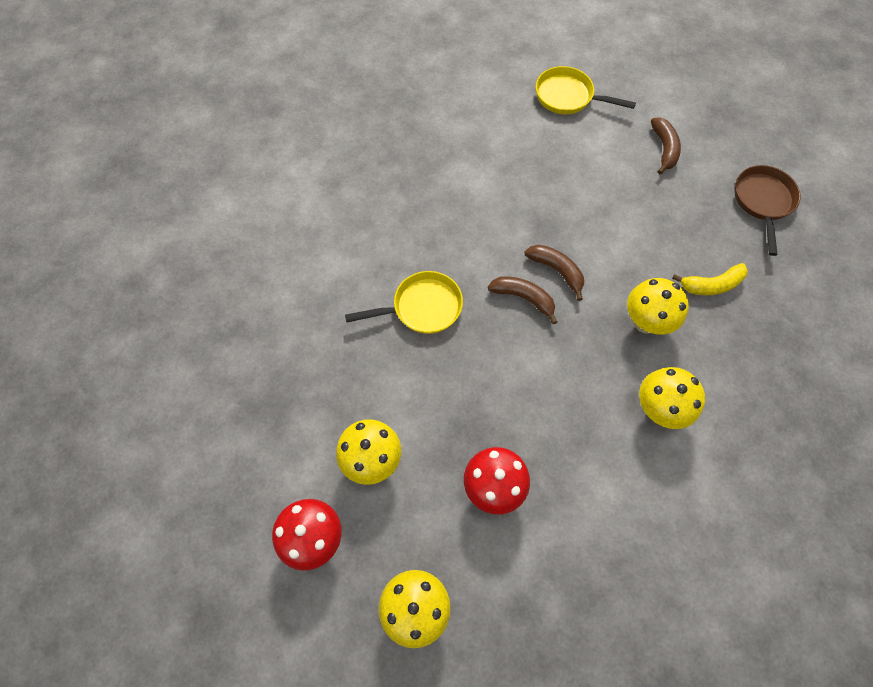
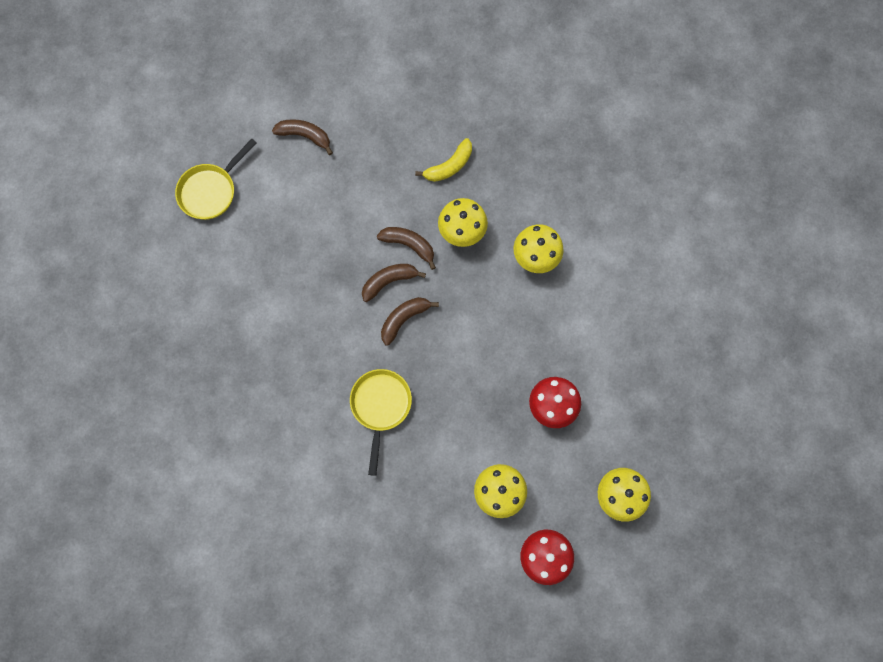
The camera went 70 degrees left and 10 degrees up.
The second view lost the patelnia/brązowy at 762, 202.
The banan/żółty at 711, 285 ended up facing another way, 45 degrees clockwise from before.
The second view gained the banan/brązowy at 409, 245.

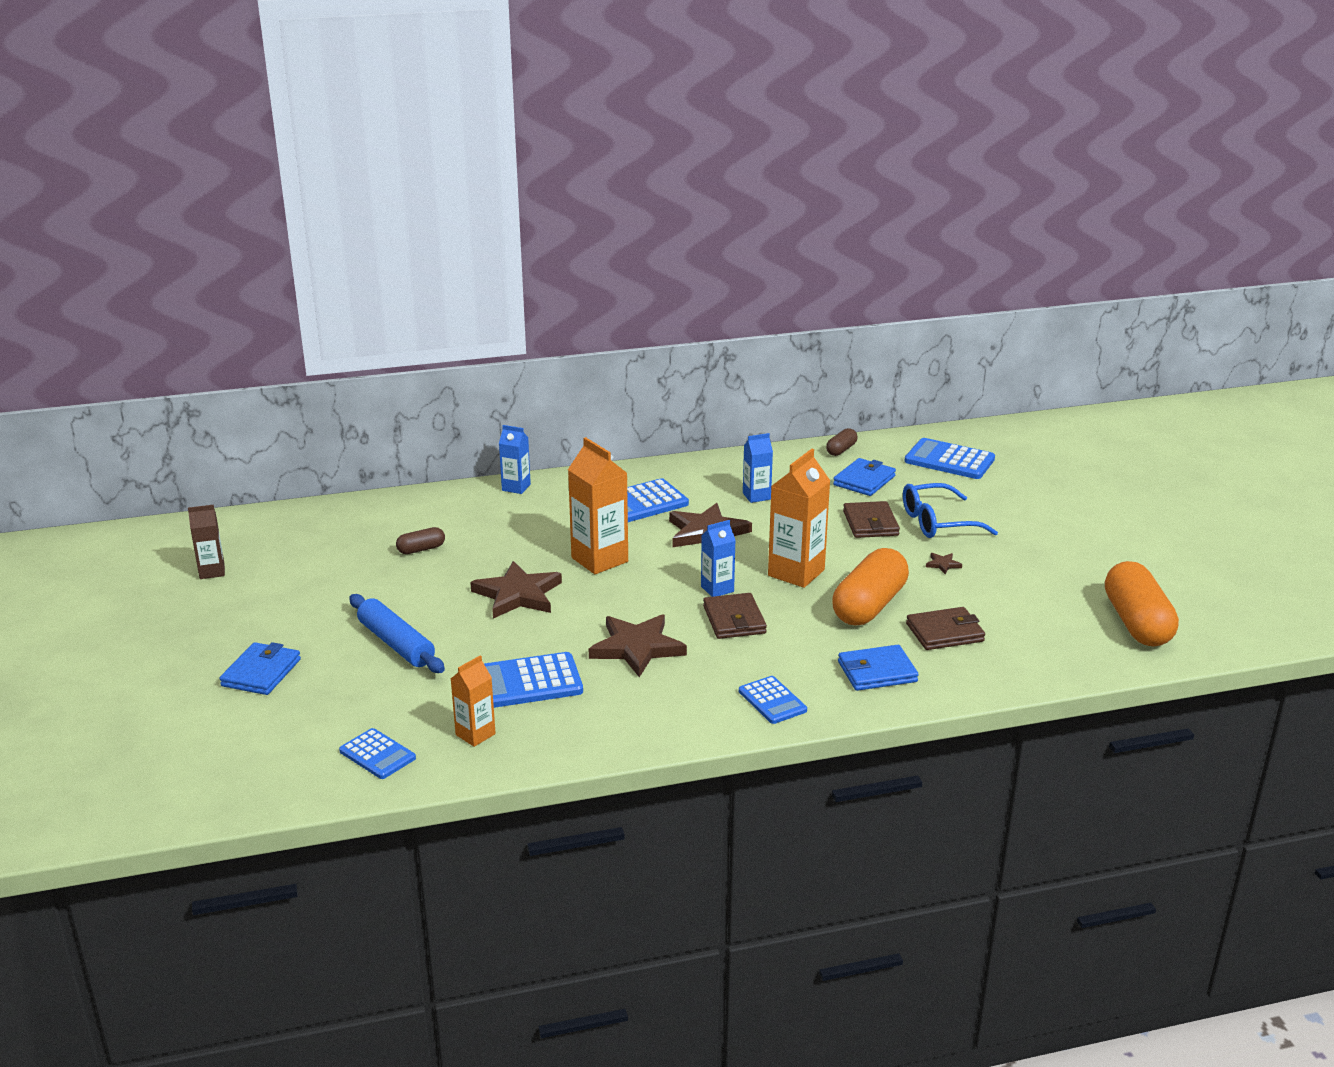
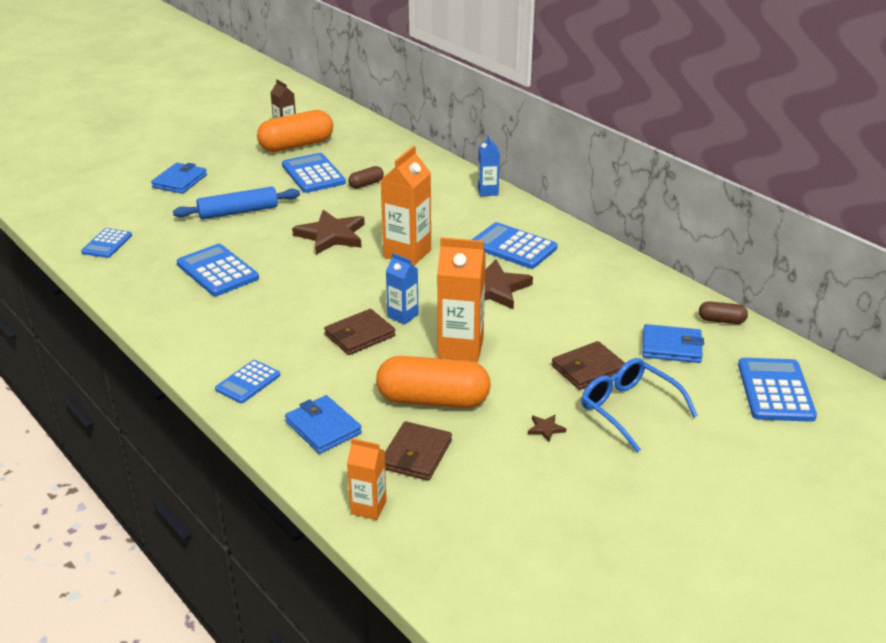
The camera went 65 degrees right and 5 degrees up.
The second view lost the karton mleka/niebieski at 756, 496.
The kapsułka/brązowy at 421, 549 ended up facing another way, 75 degrees counterclockwise from before.
The kapsułka/pomarańczowy ended up elsewhere, having gone from 1136, 623 to 296, 145.
The wałek do ciasta/niebieski at 396, 644 ended up facing another way, 45 degrees clockwise from before.
The portfel/brązowy at 944, 632 ended up facing another way, 60 degrees clockwise from before.
The second view lost the gwiazda/brązowy at 637, 648.
The portfel/niebieski at 261, 672 ended up facing another way, 60 degrees counterclockwise from before.
The karton mleka/pomarańczowy ended up elsewhere, having gone from 475, 734 to 368, 507.
The second view gained the kalkulator/niebieski at 313, 174.

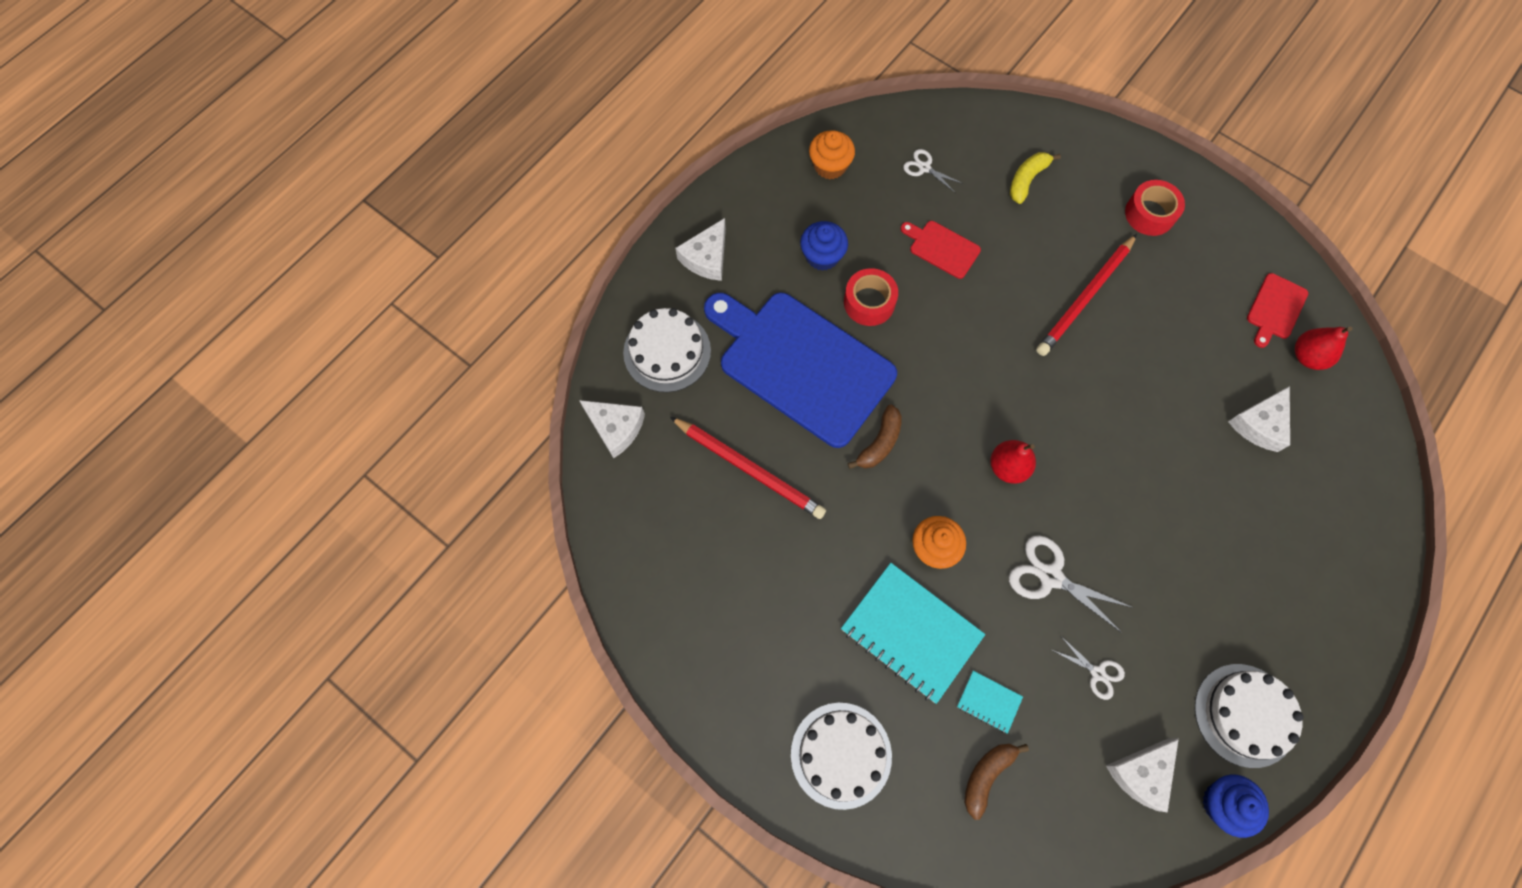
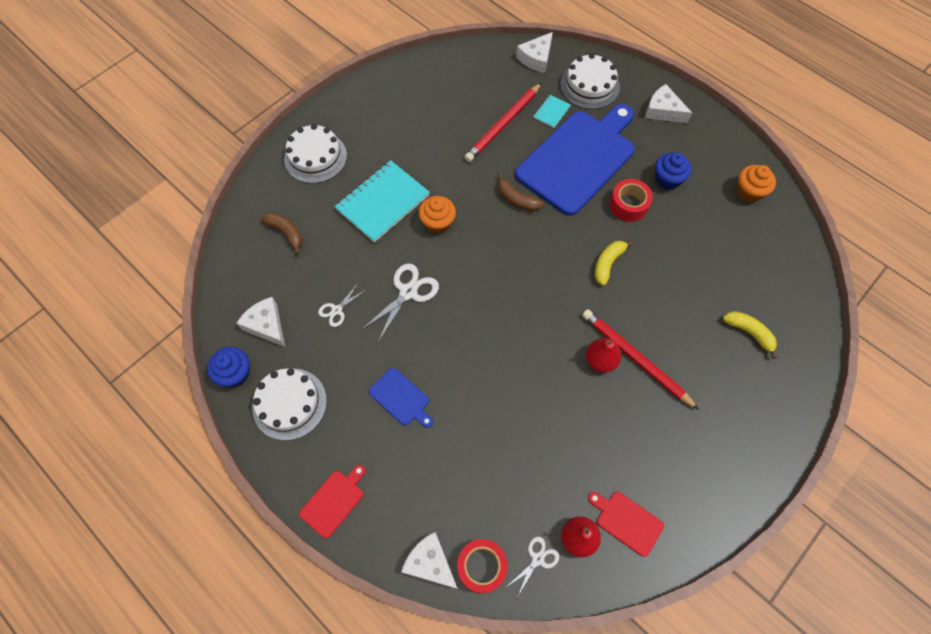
The camera went 95 degrees right and 5 degrees down.
The nożyczki/biały ended up elsewhere, having gone from 924, 168 to 538, 559.
The taśma klejąca/czerwony ended up elsewhere, having gone from 1149, 214 to 481, 566.
The deska do krojenia/czerwony ended up elsewhere, having gone from 942, 248 to 334, 501.
The ser/biały ended up elsewhere, having gone from 1259, 424 to 430, 563.
The gruszka/czerwony ended up elsewhere, having gone from 1008, 467 to 600, 360.
The zeszyt/turkusowy ended up elsewhere, having gone from 989, 702 to 551, 112.
The second view gained the banan/żółty at 608, 263.
The second view gained the deska do krojenia/niebieski at 401, 398.

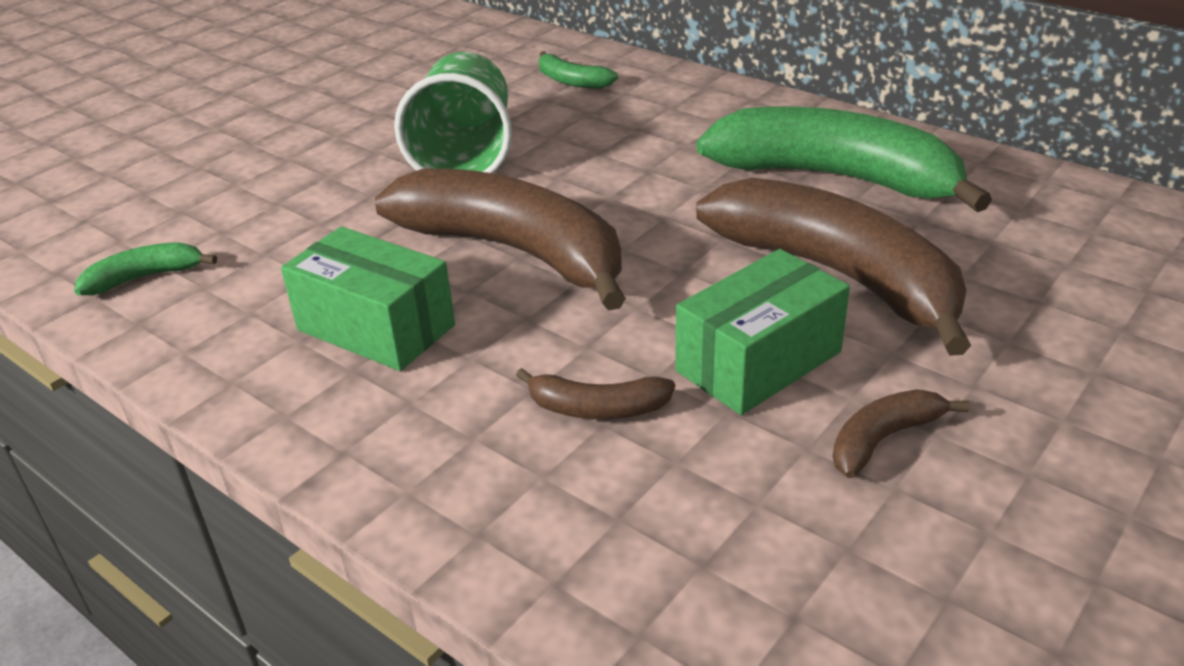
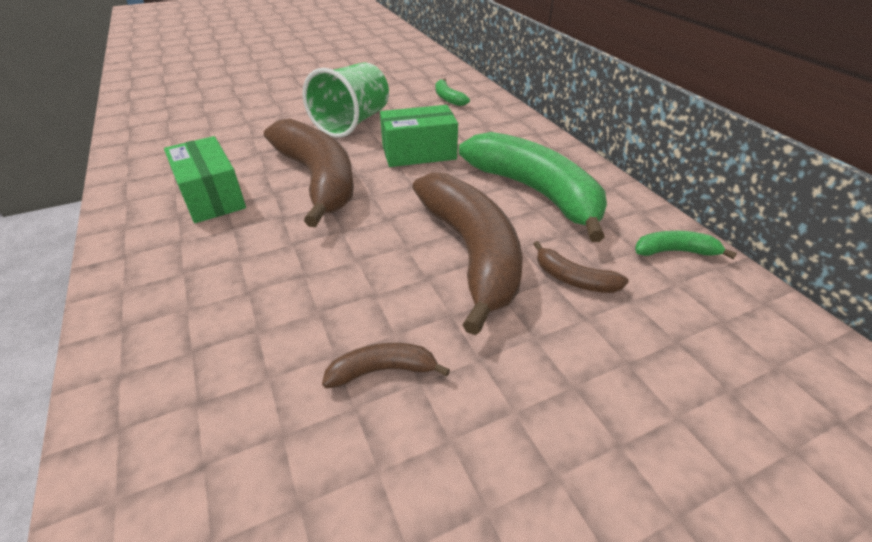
The camera went 25 degrees right and 5 degrees up.
The banan/zielony ended up elsewhere, having gone from 145, 277 to 675, 251.
The pudełko/zielony ended up elsewhere, having gone from 758, 361 to 419, 153.
The banan/brązowy ended up elsewhere, having gone from 597, 408 to 573, 279.

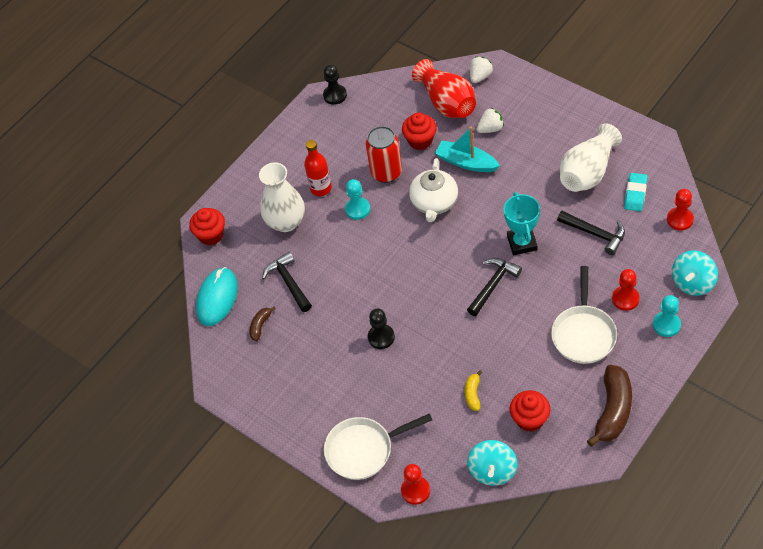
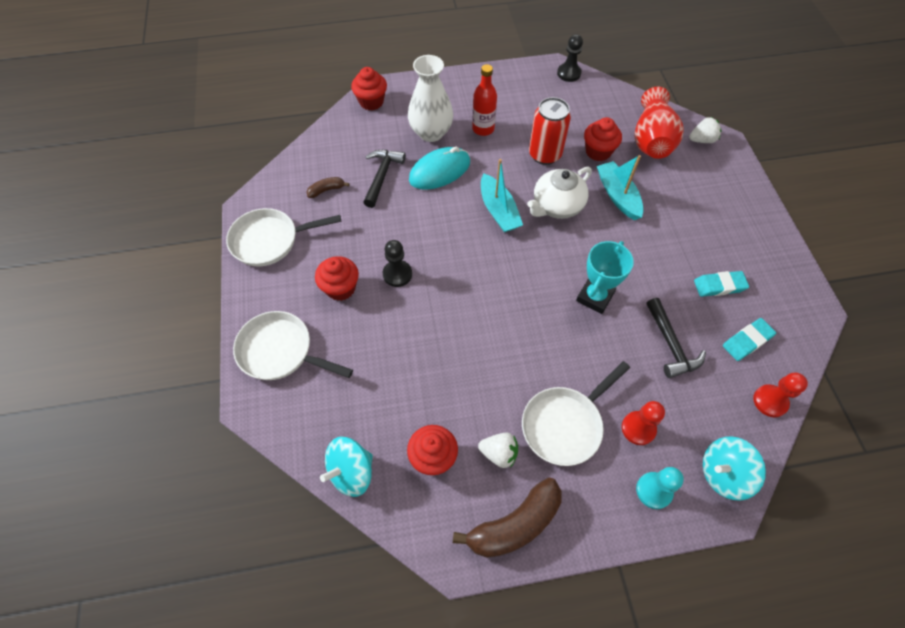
The camera went 35 degrees right and 5 degrees up.
The truskawka/biały ended up elsewhere, having gone from 490, 128 to 499, 453.
Where the wazon/biały stood at 587, 172, the gumka do mazania/turkusowy came to stand at 719, 286.
The second view lost the pionek/turkusowy at 357, 209.
The second view lost the młotek/czarny at 493, 285.
The myszka/turkusowy ended up elsewhere, having gone from 217, 298 to 439, 171.
The second view lost the banan/żółty at 473, 394.
The second view lost the pionek/czerwony at 415, 491.
The second view gained the łódka/turkusowy at 498, 211.
The second view gained the patelnia/biały at 269, 240.
The second view gained the muffinka/czerwony at 340, 288.

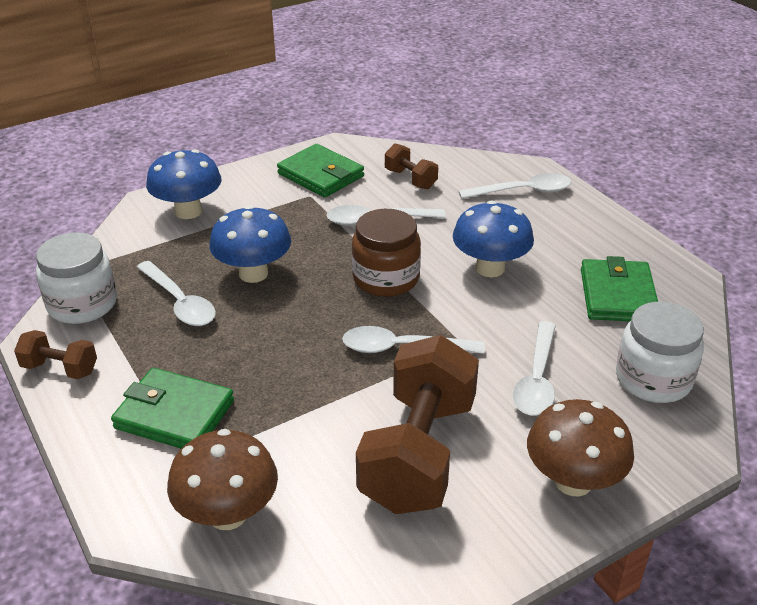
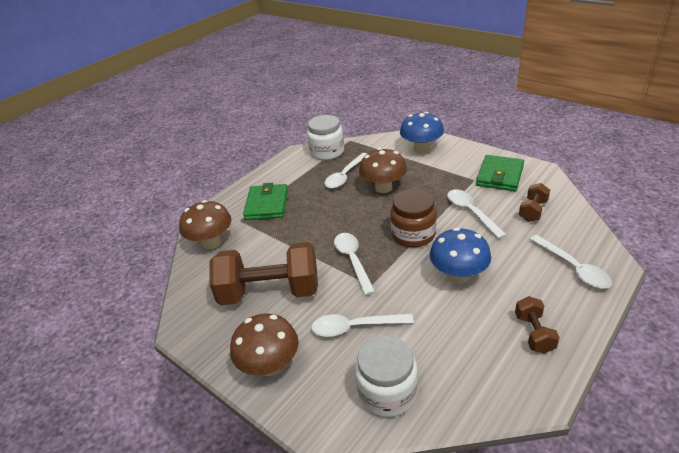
The camera went 75 degrees right and 0 degrees up.
What was the grzyb/niebieski at 253, 273 turned into the grzyb/brązowy at 383, 188.
The second view lost the portfel/zielony at 617, 295.
The hantel/brązowy ended up elsewhere, having gone from 60, 369 to 534, 333.

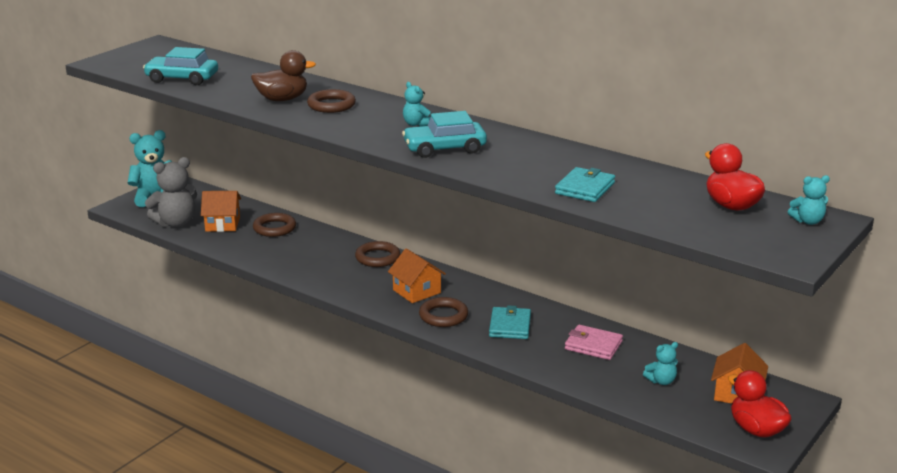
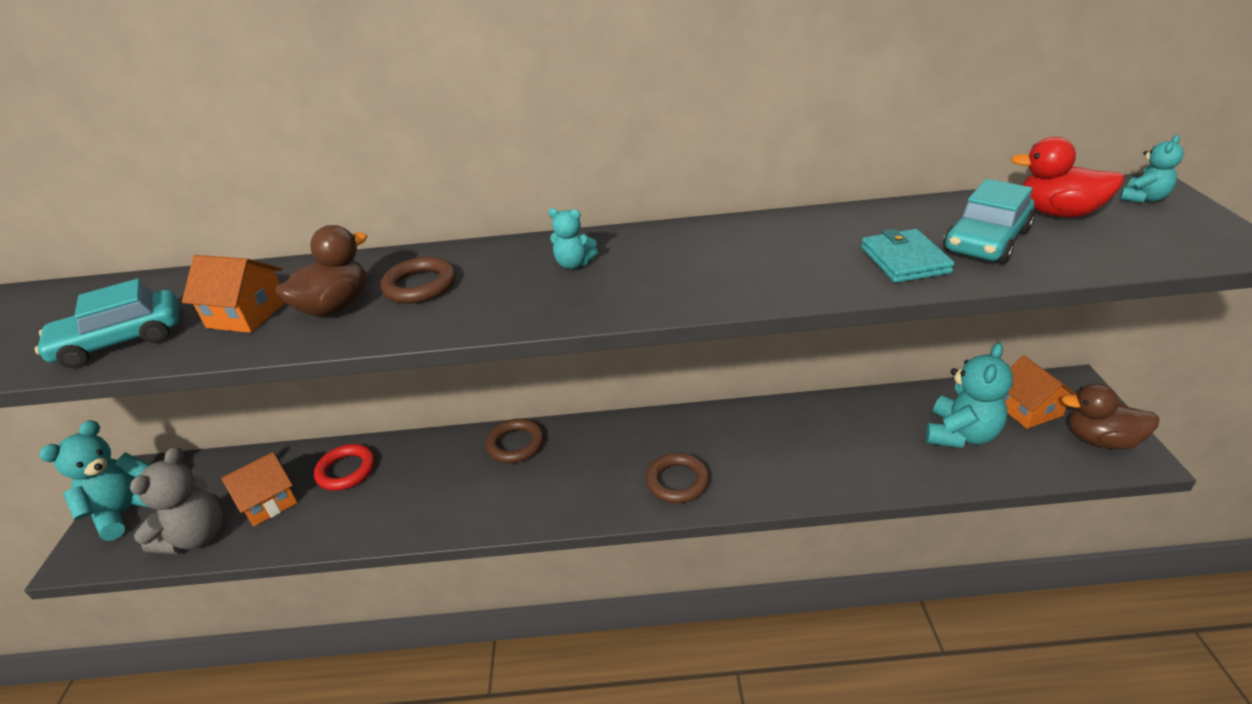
The camera went 35 degrees left and 10 degrees up.
The samochód/turkusowy ended up elsewhere, having gone from 444, 148 to 986, 241.
What was the pierścień/brązowy at 274, 228 turned into the pierścień/czerwony at 346, 470.
The domek/pomarańczowy ended up elsewhere, having gone from 417, 291 to 247, 314.
The second view lost the portfel/turkusowy at 510, 326.
The second view lost the portfel/różowy at 593, 345.
The size of the miś/turkusowy at 661, 381 changed by a factor of 1.94.
What was the kaczka/czerwony at 756, 429 turned into the kaczka/brązowy at 1100, 440.

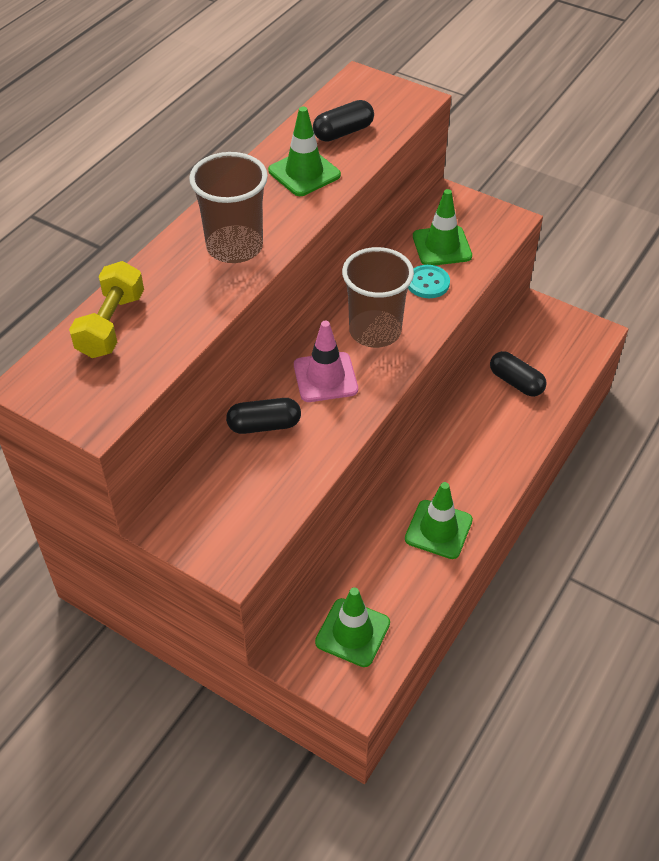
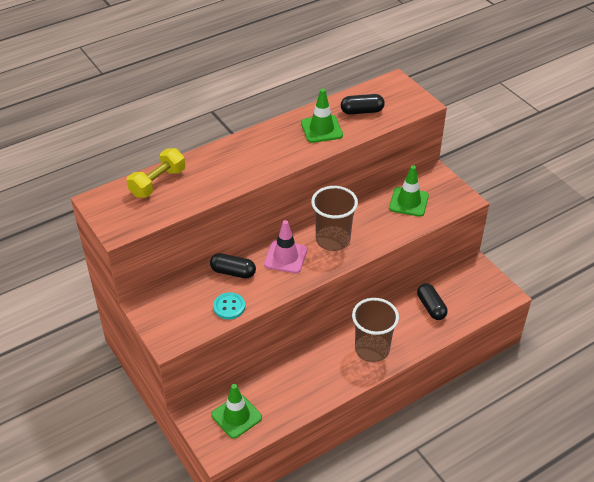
The camera went 25 degrees right and 5 degrees down.
The szklanka/brązowy ended up elsewhere, having gone from 234, 247 to 372, 349.
The guzik/turkusowy ended up elsewhere, having gone from 428, 283 to 229, 307.
The second view lost the pachołek/zielony at 438, 529.

